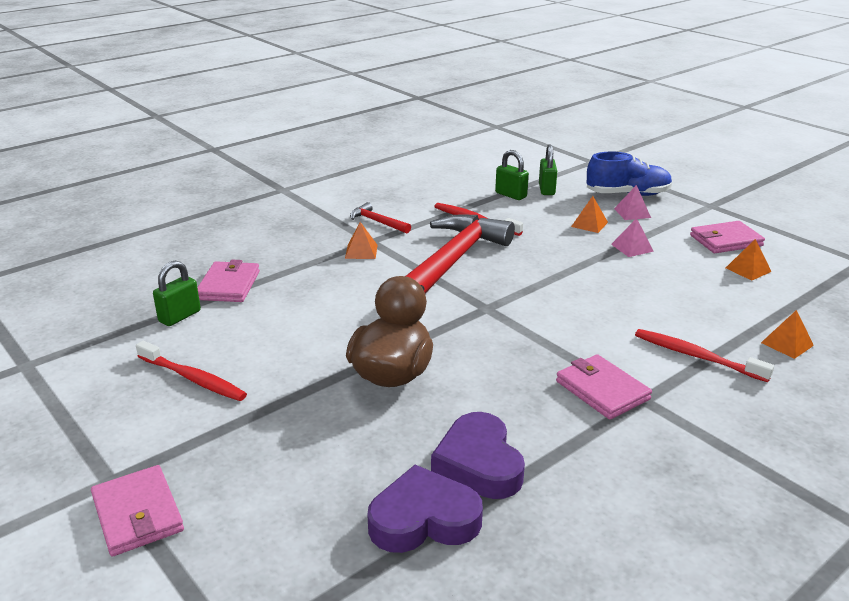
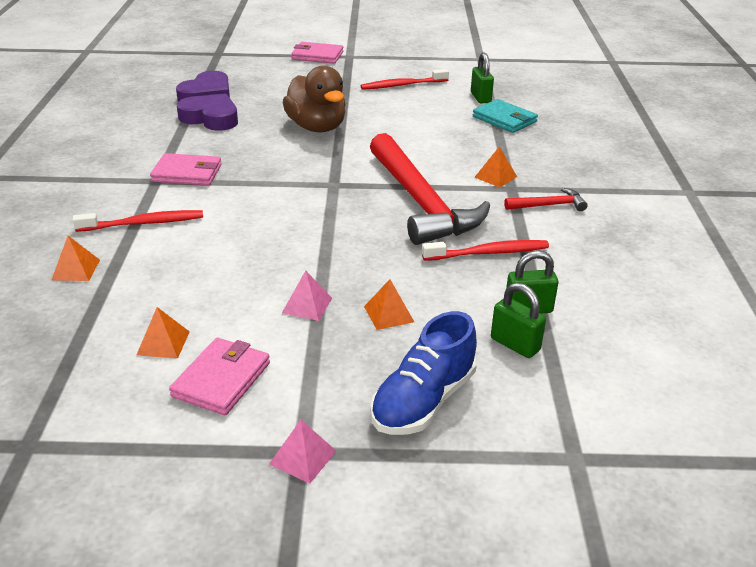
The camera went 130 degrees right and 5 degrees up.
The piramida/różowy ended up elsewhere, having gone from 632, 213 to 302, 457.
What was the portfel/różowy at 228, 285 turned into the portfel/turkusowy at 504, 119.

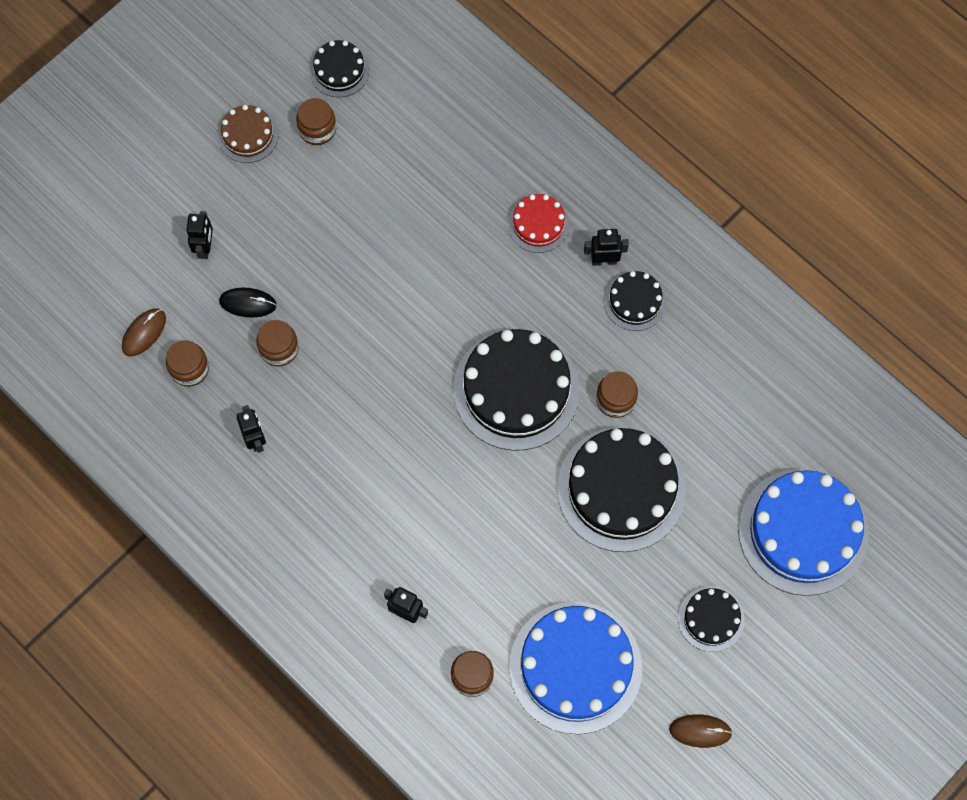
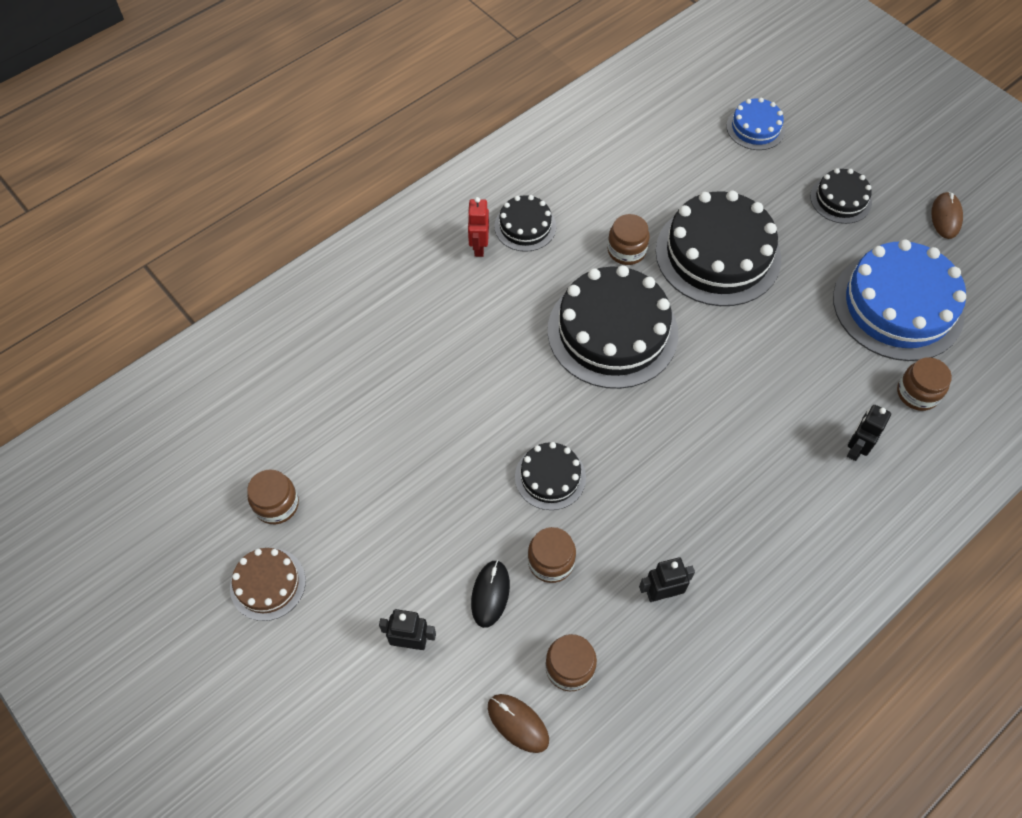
The camera went 85 degrees left and 10 degrees down.
The tort/czarny ended up elsewhere, having gone from 339, 70 to 550, 477.
The second view lost the tort/czerwony at 538, 224.
What was the robot/czarny at 604, 260 turned into the robot/czerwony at 479, 247.
The size of the tort/niebieski at 803, 531 changed by a factor of 0.50.

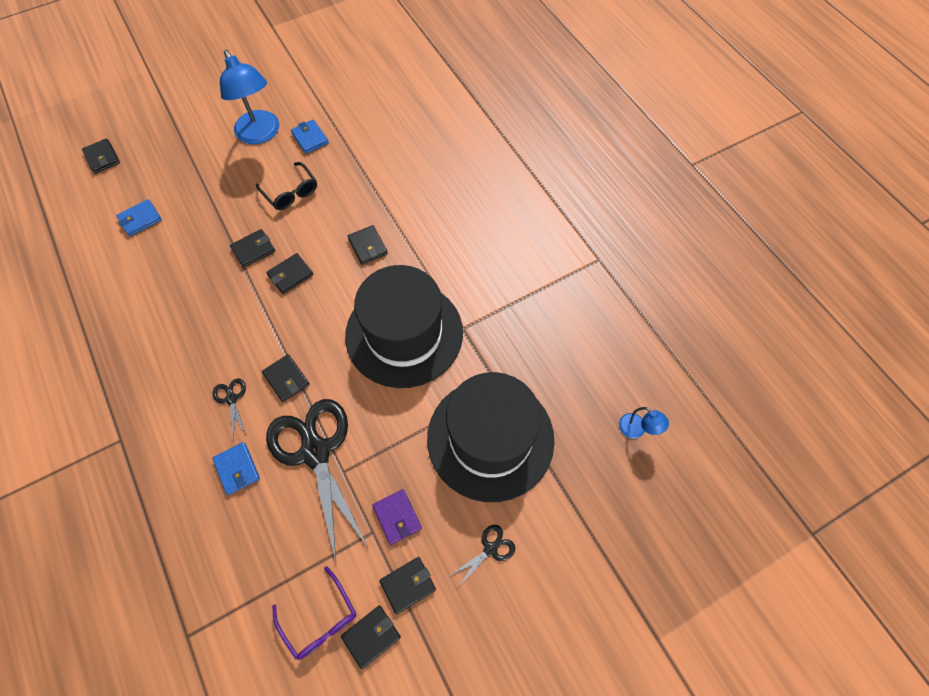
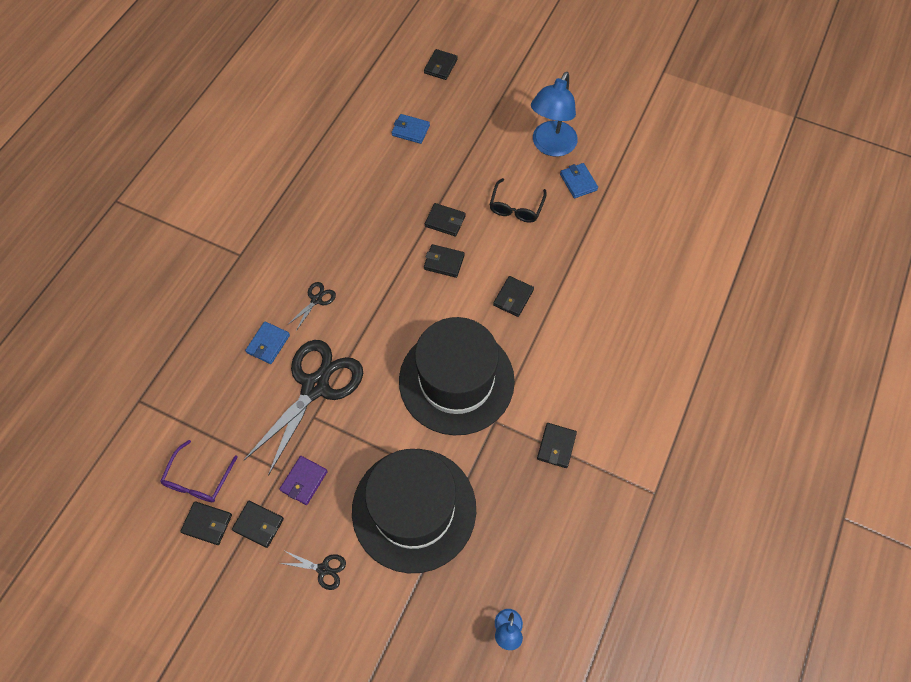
The camera went 55 degrees right and 0 degrees up.
The portfel/niebieski at 310, 138 ended up facing another way, 45 degrees counterclockwise from before.
The portfel/czarny ended up elsewhere, having gone from 286, 379 to 556, 446.

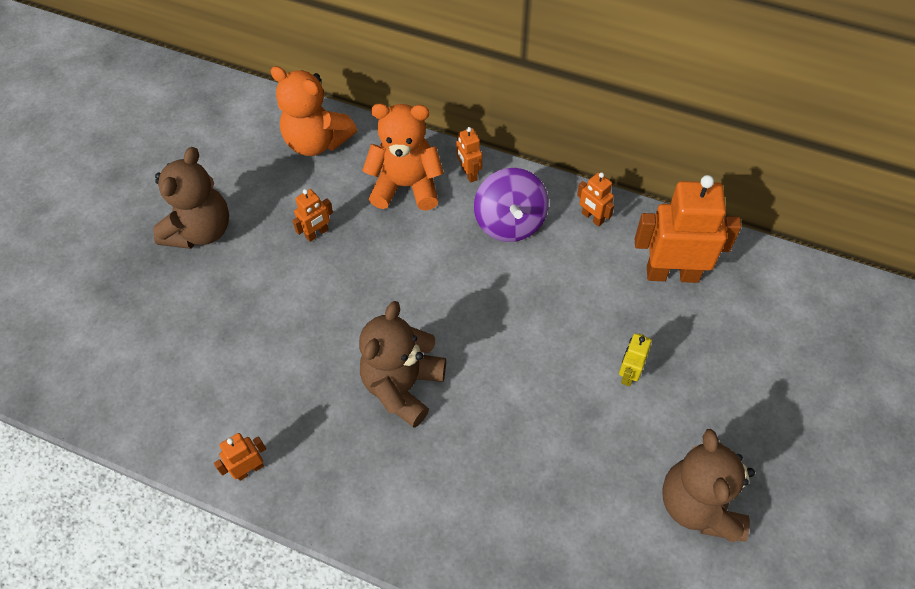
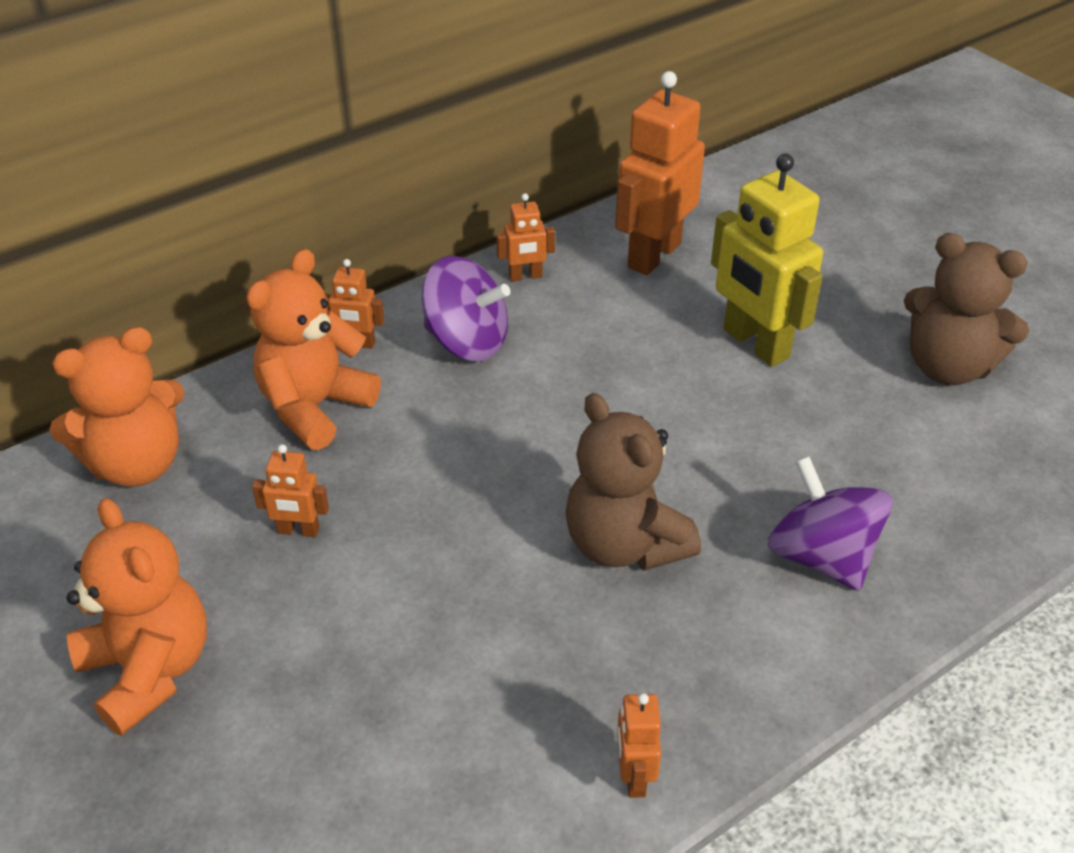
The camera went 60 degrees left and 15 degrees down.
What was the miś/brązowy at 201, 231 turned into the miś/pomarańczowy at 149, 670.
The robot/pomarańczowy at 317, 233 ended up facing another way, 105 degrees clockwise from before.
The size of the robot/żółty at 628, 374 changed by a factor of 2.10.
The second view gained the bączek/fioletowy at 821, 556.

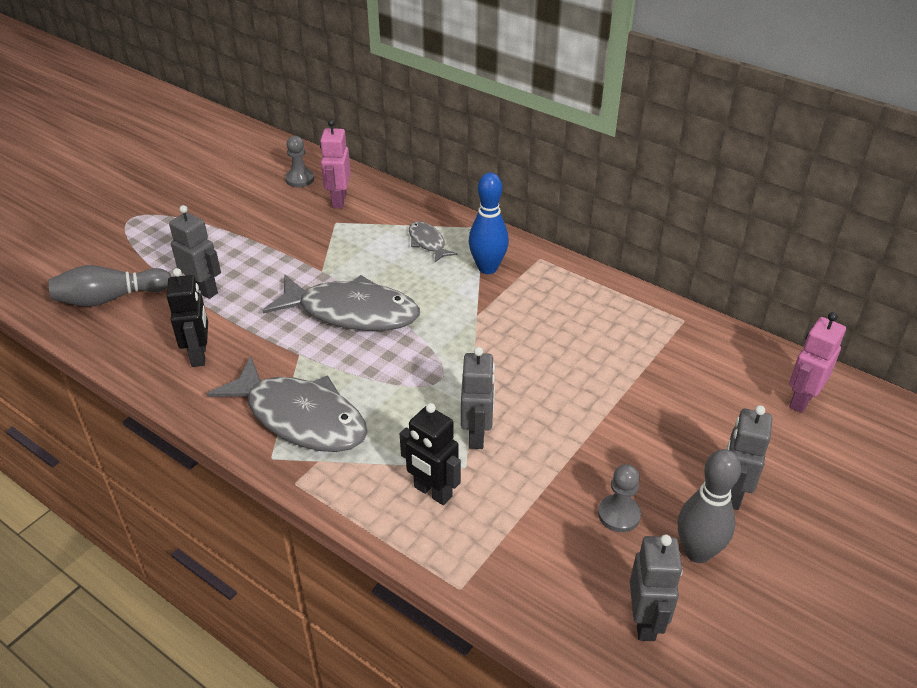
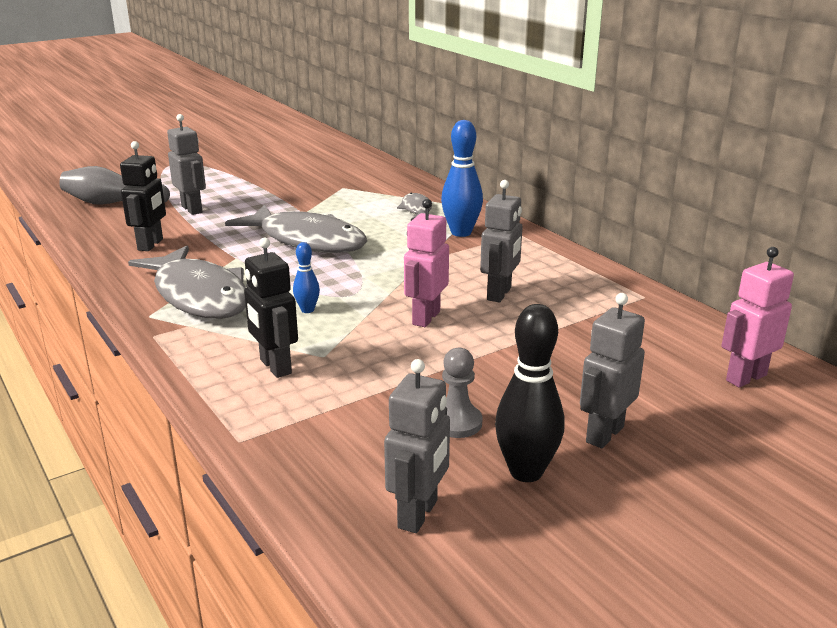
The camera went 20 degrees right and 15 degrees down.
The robot/różowy ended up elsewhere, having gone from 339, 200 to 425, 318.
The second view lost the pionek/szary at 300, 179.
The robot/szary ended up elsewhere, having gone from 477, 435 to 499, 294.
What was the kręgiel/szary at 697, 552 turned into the kręgiel/czarny at 526, 472.
The second view gained the kręgiel/niebieski at 307, 310.

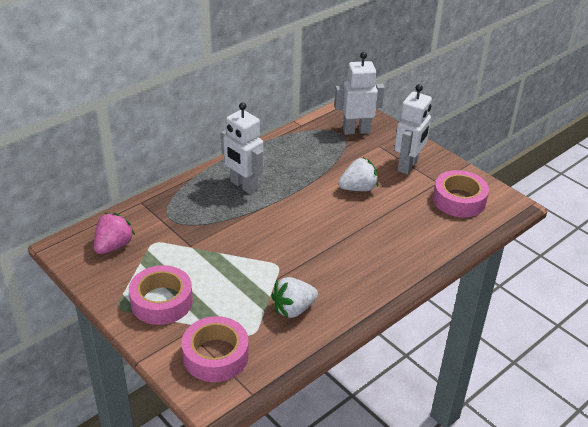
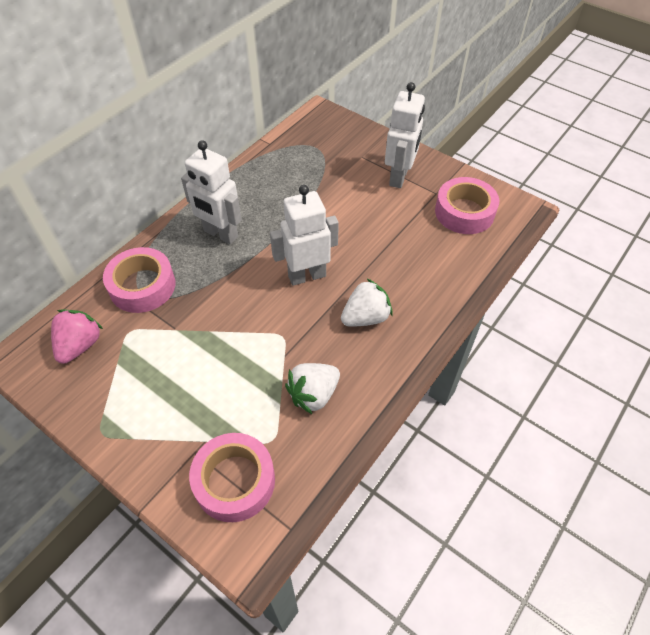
The camera went 10 degrees left and 15 degrees up.
The robot/biały ended up elsewhere, having gone from 356, 131 to 307, 275.
The truskawka/biały ended up elsewhere, having gone from 358, 188 to 365, 317.
The taśma klejąca/różowy ended up elsewhere, having gone from 162, 301 to 142, 286.

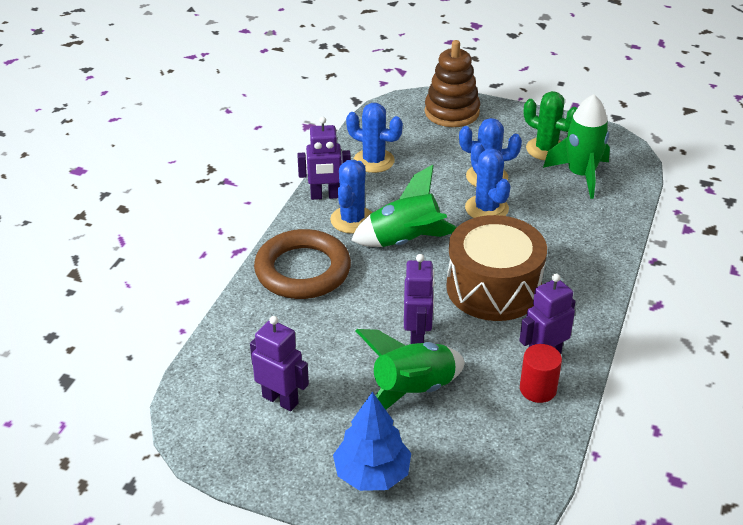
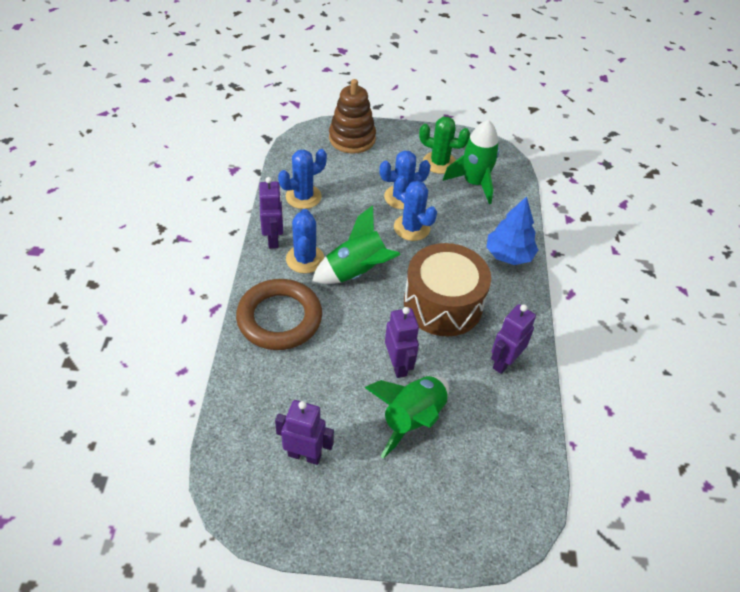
The camera went 20 degrees left and 10 degrees up.
The kaktus/niebieski at 374, 161 ended up facing another way, 45 degrees counterclockwise from before.
The robot/fioletowy at 325, 196 ended up facing another way, 75 degrees counterclockwise from before.
The second view lost the walec/czerwony at 538, 389.
The drzewko/niebieski ended up elsewhere, having gone from 372, 473 to 508, 255.

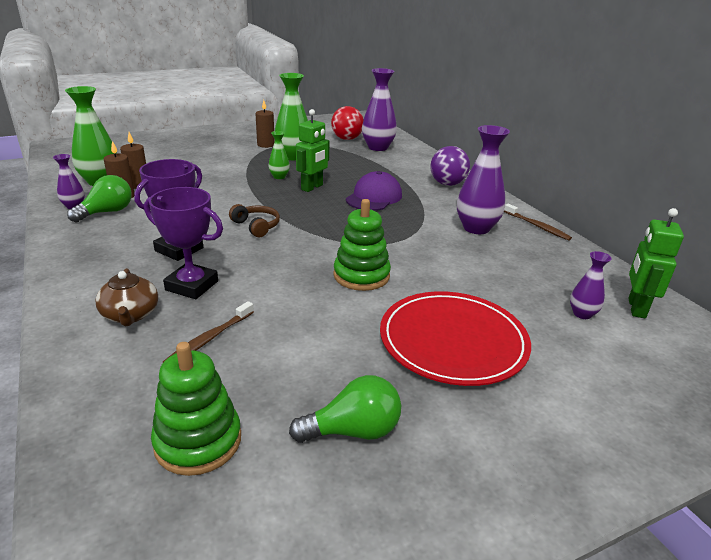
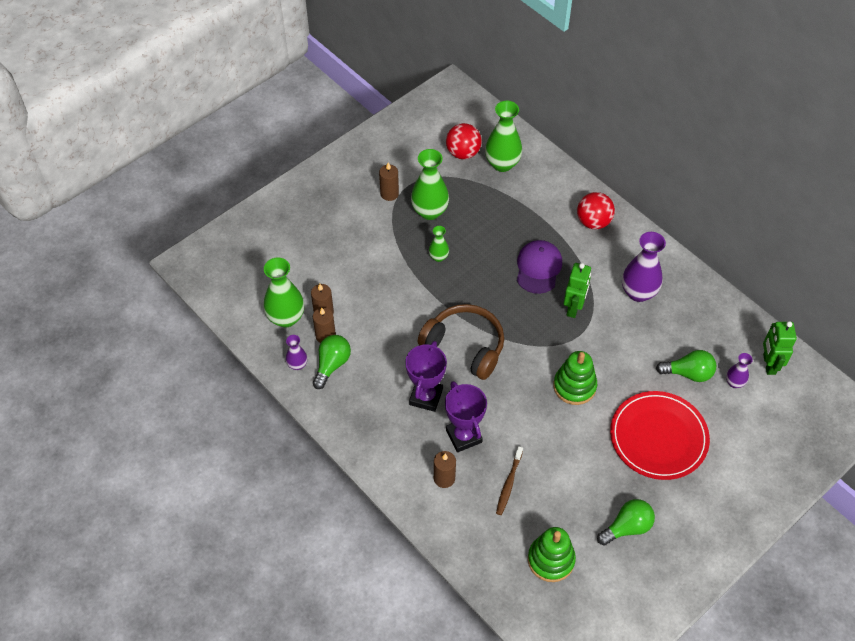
The camera went 15 degrees left and 25 degrees up.
What was the wazon/fioletowy at 378, 147 turned into the wazon/zielony at 502, 164.
The robot/zielony ended up elsewhere, having gone from 312, 187 to 574, 308.
What was the piłka/fioletowy at 447, 184 turned into the piłka/czerwony at 593, 222.
The puchar/fioletowy at 192, 286 ended up facing another way, 60 degrees clockwise from before.
The size of the słuchawki/brązowy at 256, 226 changed by a factor of 1.94.
The second view lost the szczoteczka do zębów/brązowy at 537, 226.
Where the imbryk/brązowy stood at 130, 315, the świeca/brązowy came to stand at 444, 478.
The second view gained the żarówka/zielony at 688, 373.

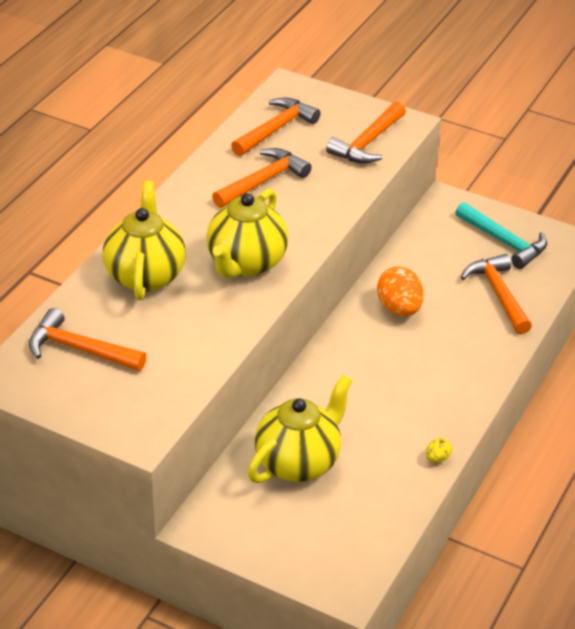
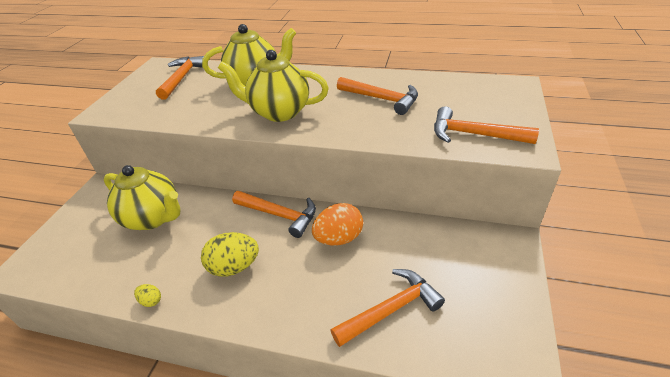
The camera went 80 degrees right and 0 degrees up.
The młotek/pomarańczowy ended up elsewhere, having gone from 275, 129 to 279, 215.
The second view lost the młotek/turkusowy at 504, 242.
The second view gained the jajko/żółty at 234, 267.

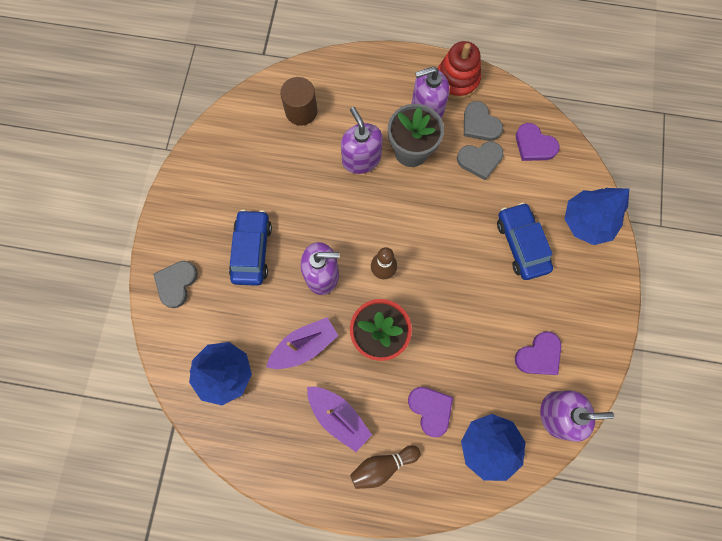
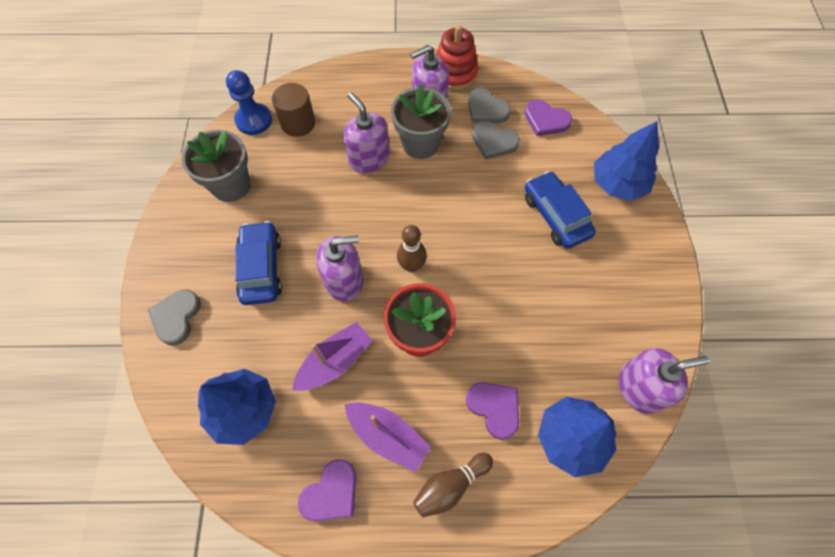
The camera went 10 degrees left and 10 degrees down.
The serce/szary at 480, 160 ended up facing another way, 45 degrees clockwise from before.
The serce/fioletowy ended up elsewhere, having gone from 539, 355 to 331, 493.
The second view gained the pionek/niebieski at 254, 120.
The second view gained the doniczka/szary at 231, 185.

